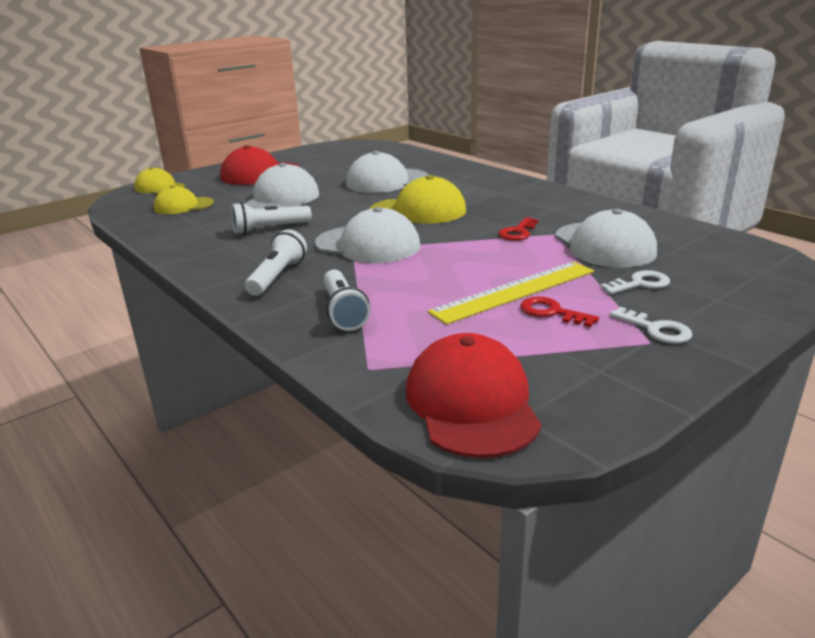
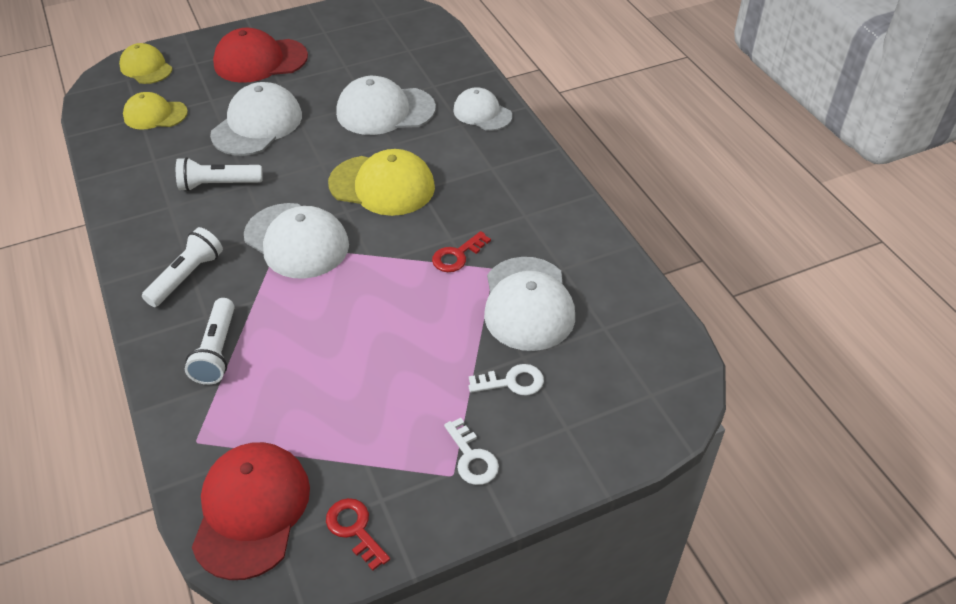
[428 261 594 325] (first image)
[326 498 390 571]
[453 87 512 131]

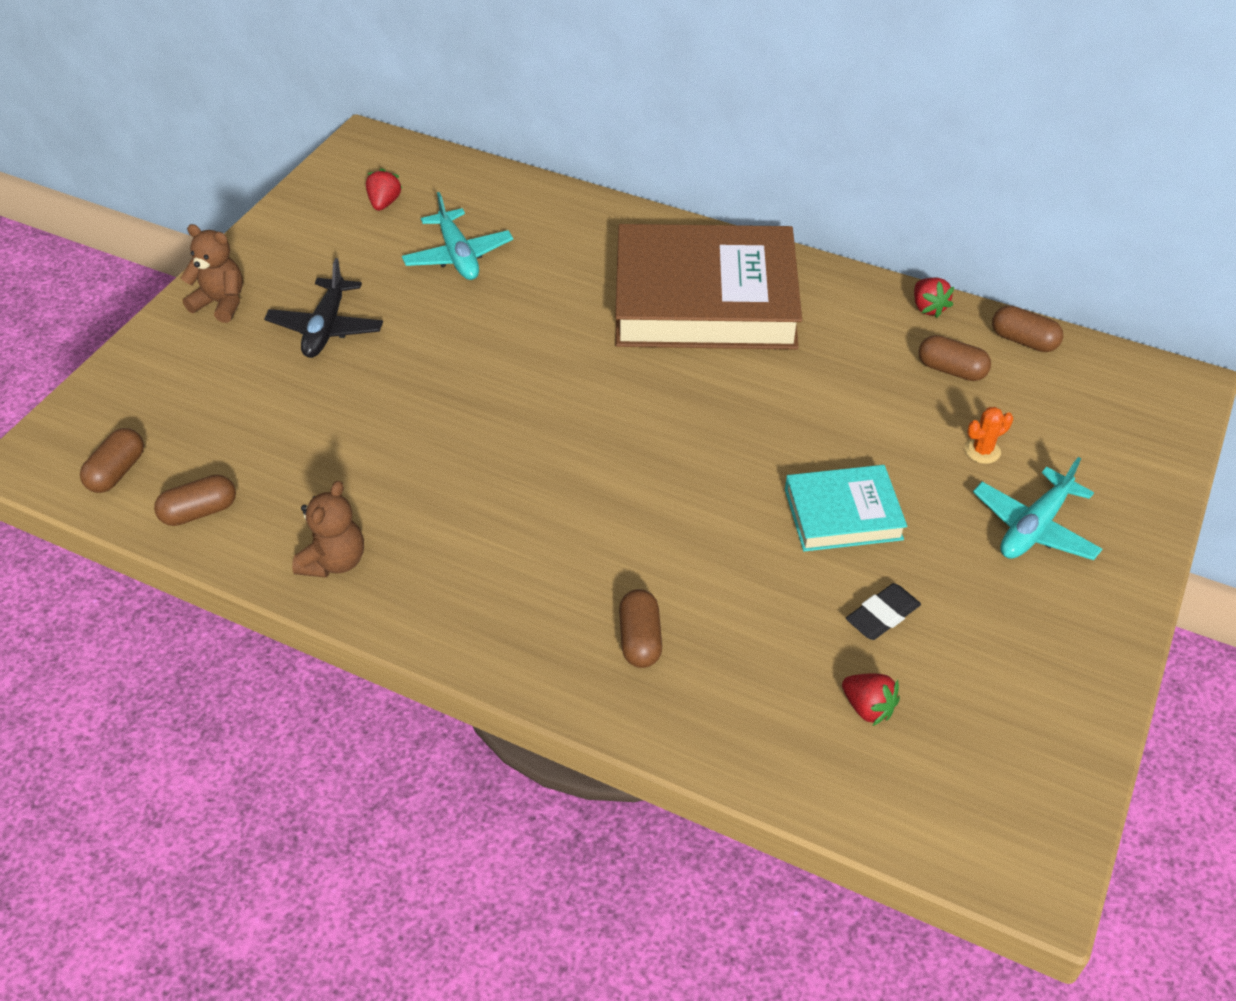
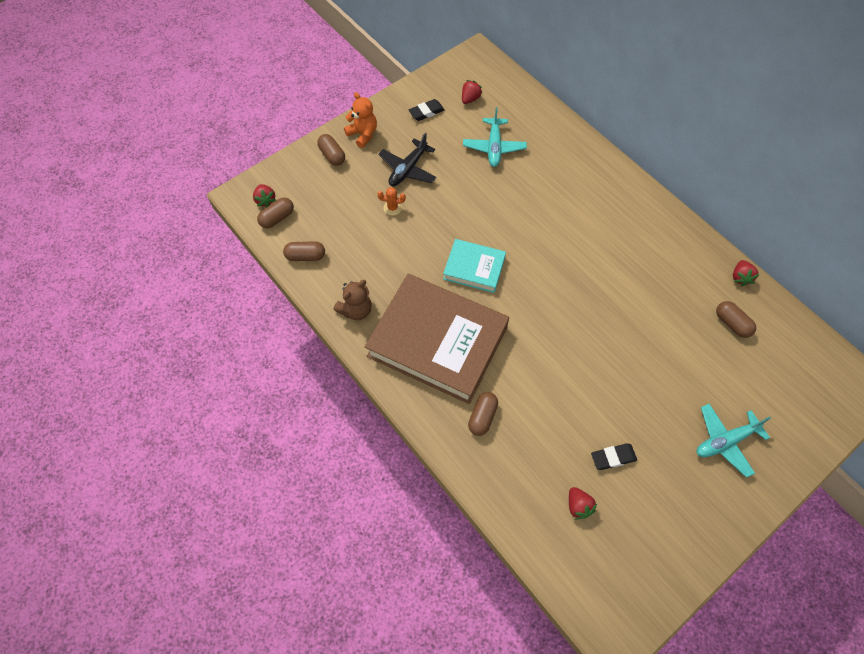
[344 92 377 148]
[365 274 509 404]
[317 134 345 166]
[378 187 406 216]
[443 239 506 293]
[409 99 445 121]
[253 184 276 207]

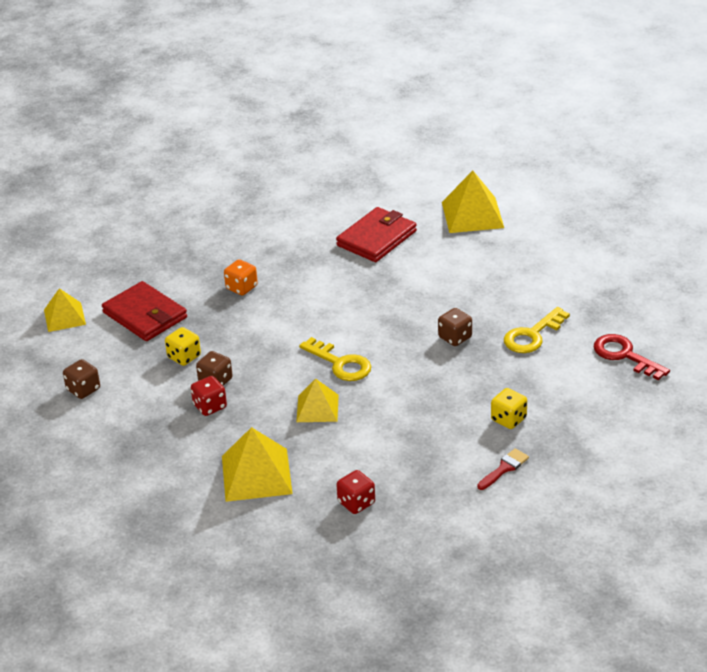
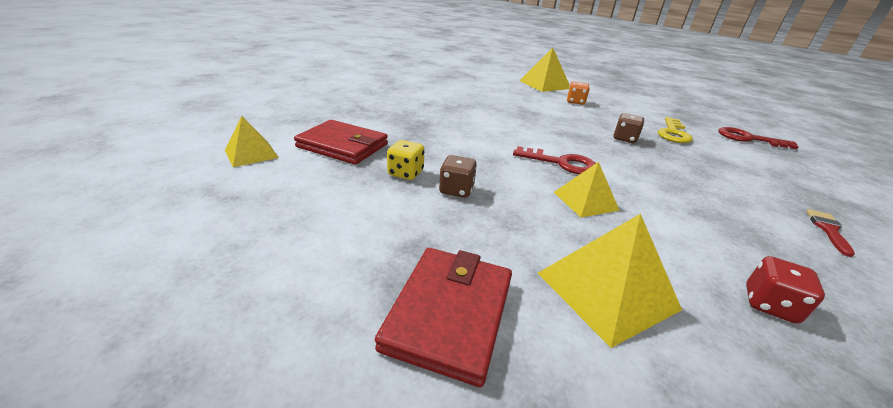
[375 248 512 387]
[567 81 590 105]
[513 146 596 174]
[63 359 100 399] (first image)
[191 376 227 416] (first image)
[491 388 527 429] (first image)

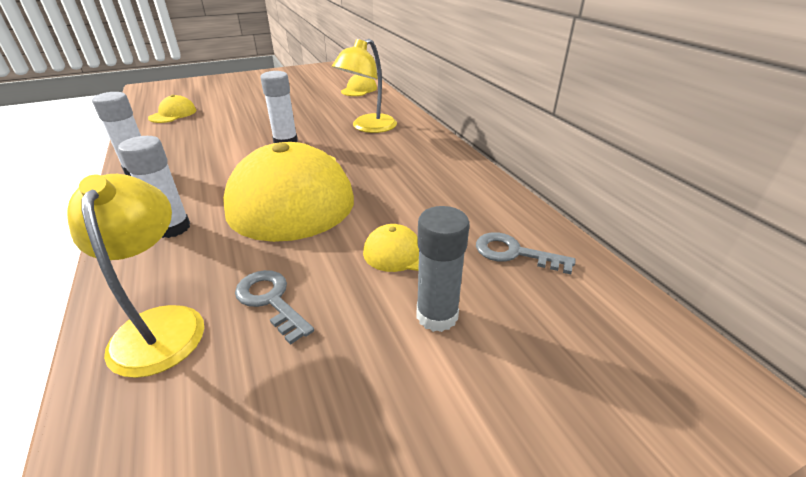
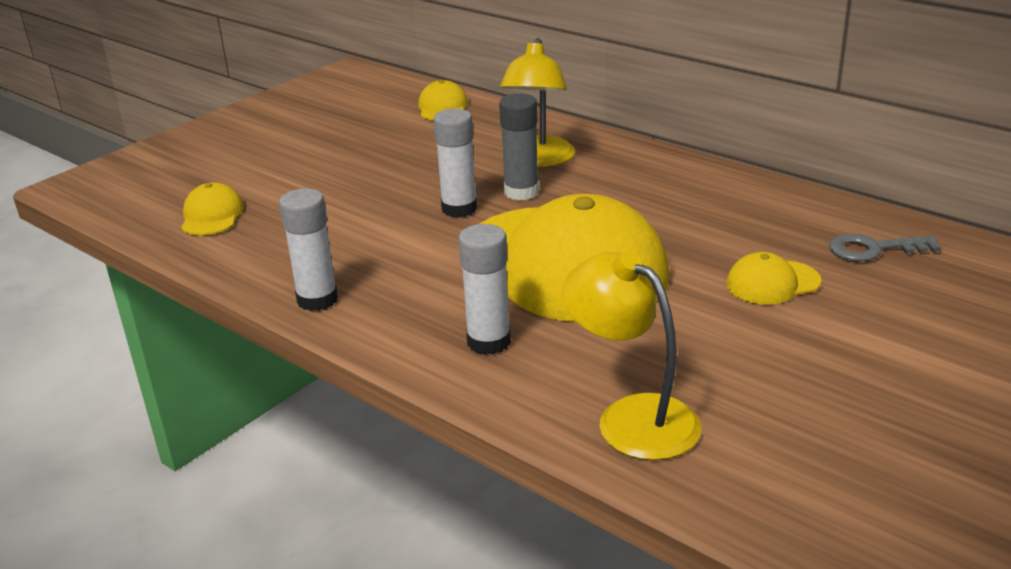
[499 94 539 200]
[235 270 314 345] (first image)

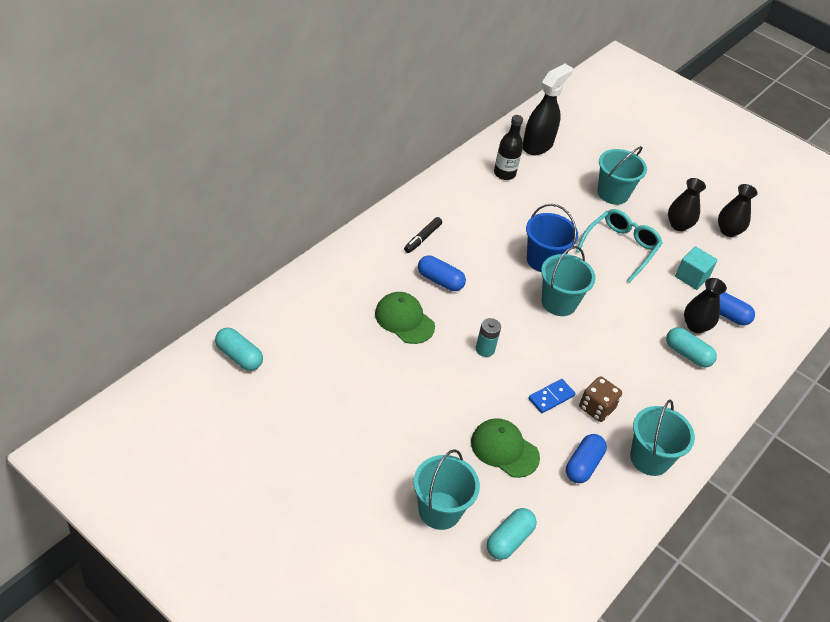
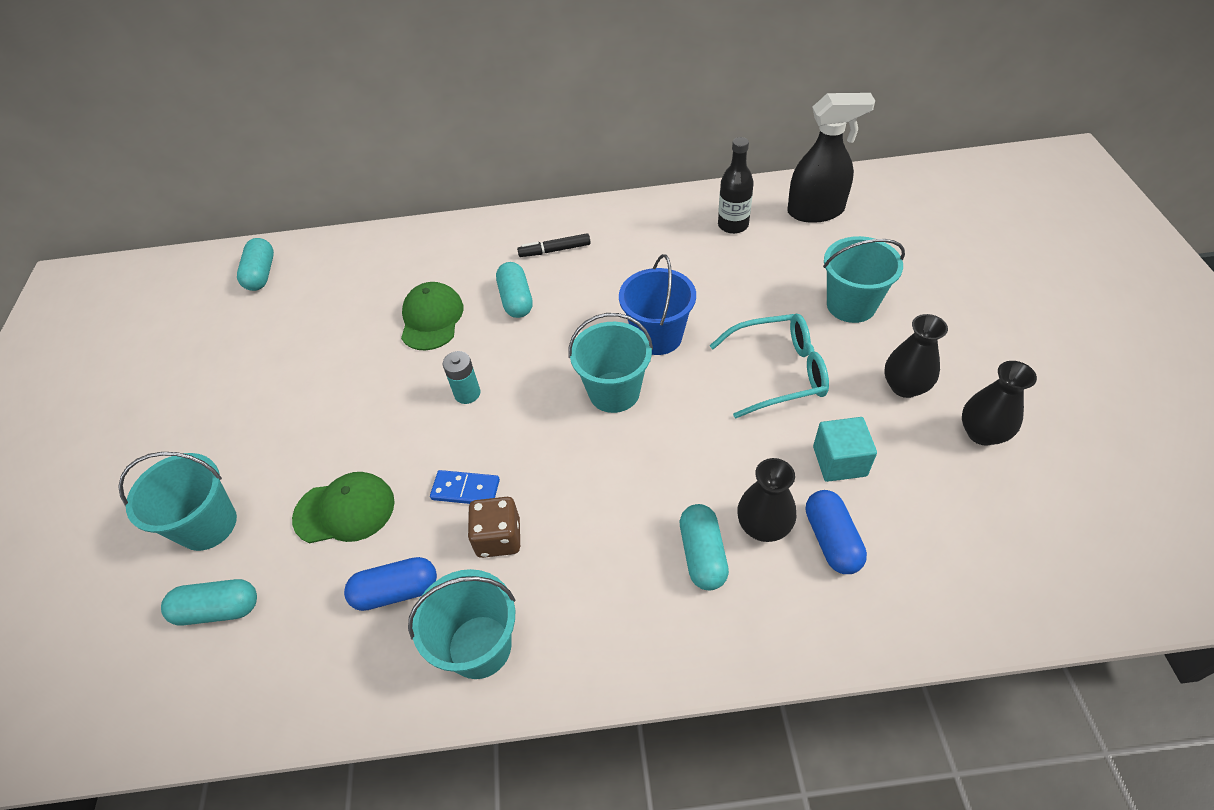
[496 262 533 318]
[292 472 395 543]

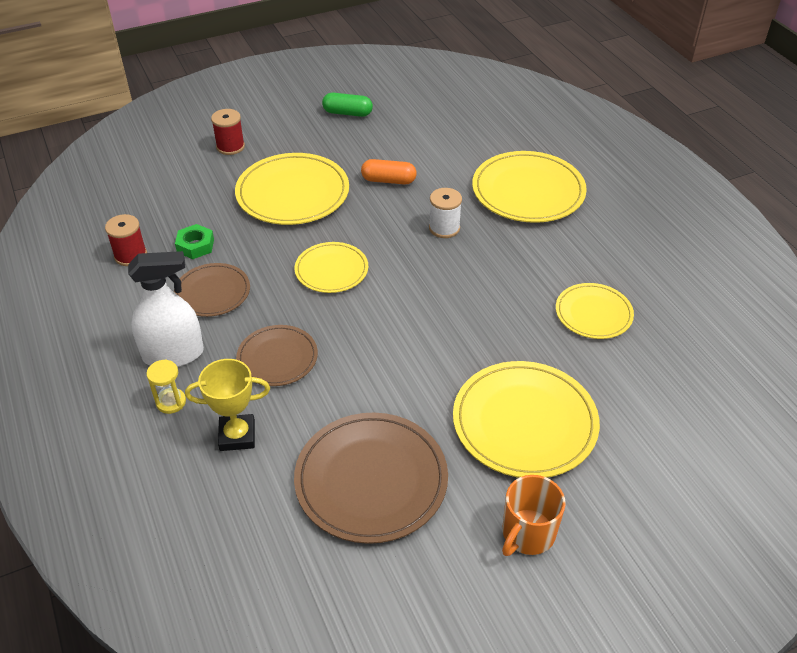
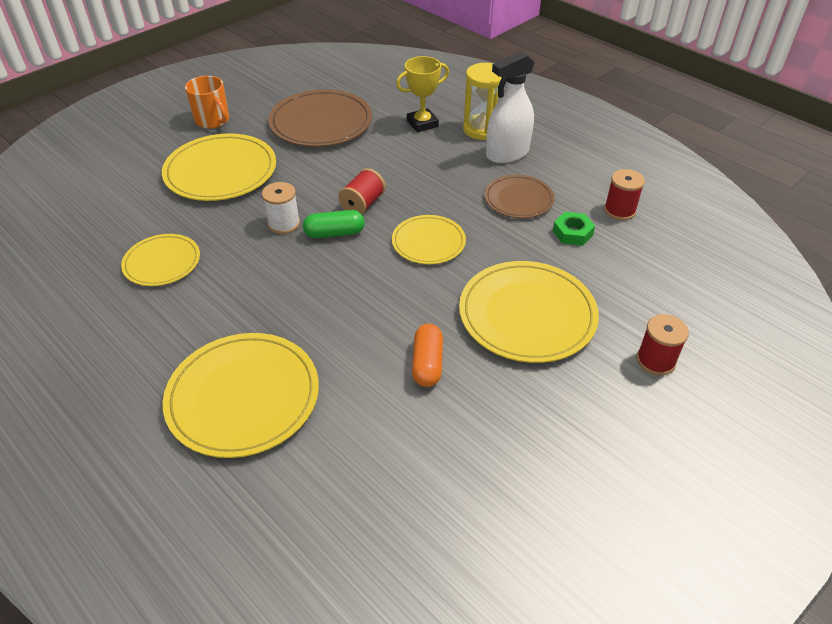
[303 210 365 238]
[412 324 443 387]
[262 182 300 234]
[236 325 318 386] (first image)
[463 63 502 140]
[185 76 229 129]
[338 168 386 214]

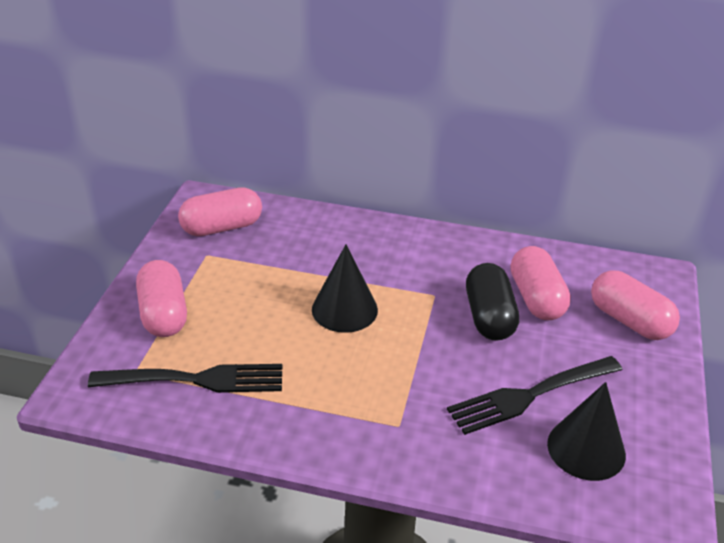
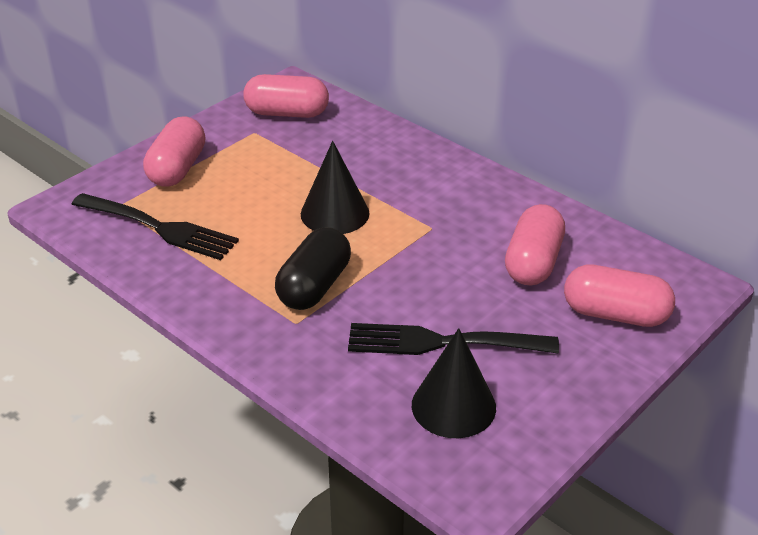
[275 227 351 310]
[564 264 675 327]

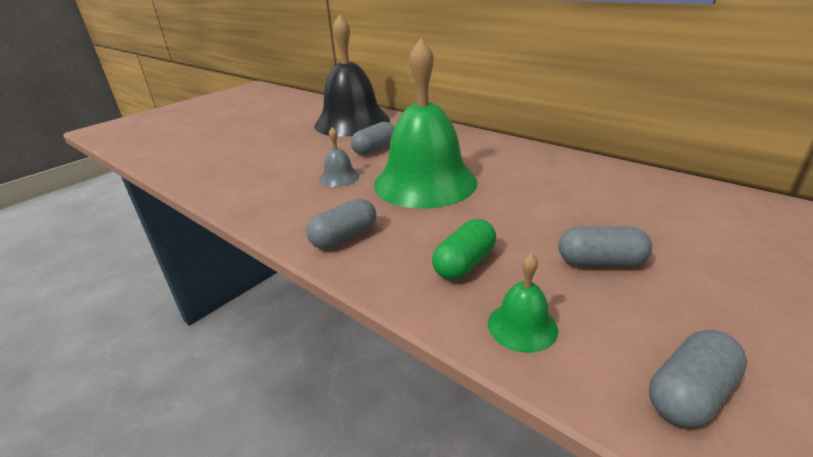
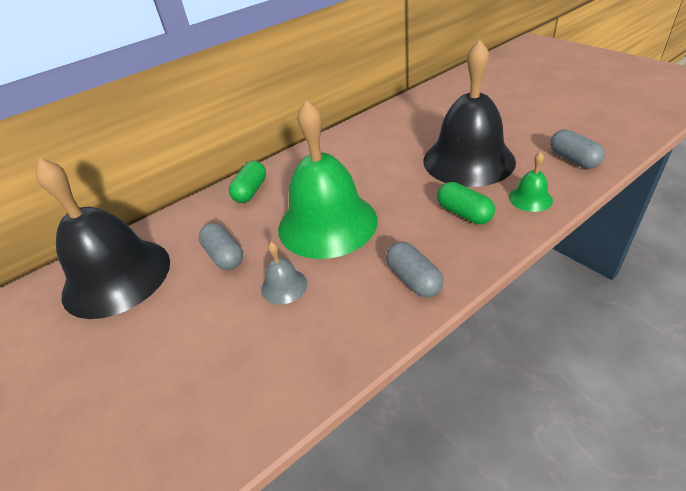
[423 40 516 187]
[229 161 266 203]

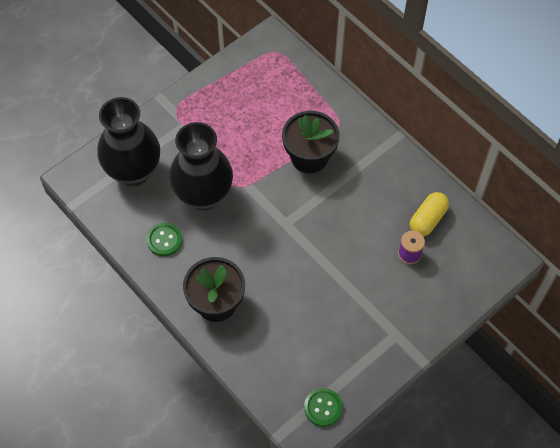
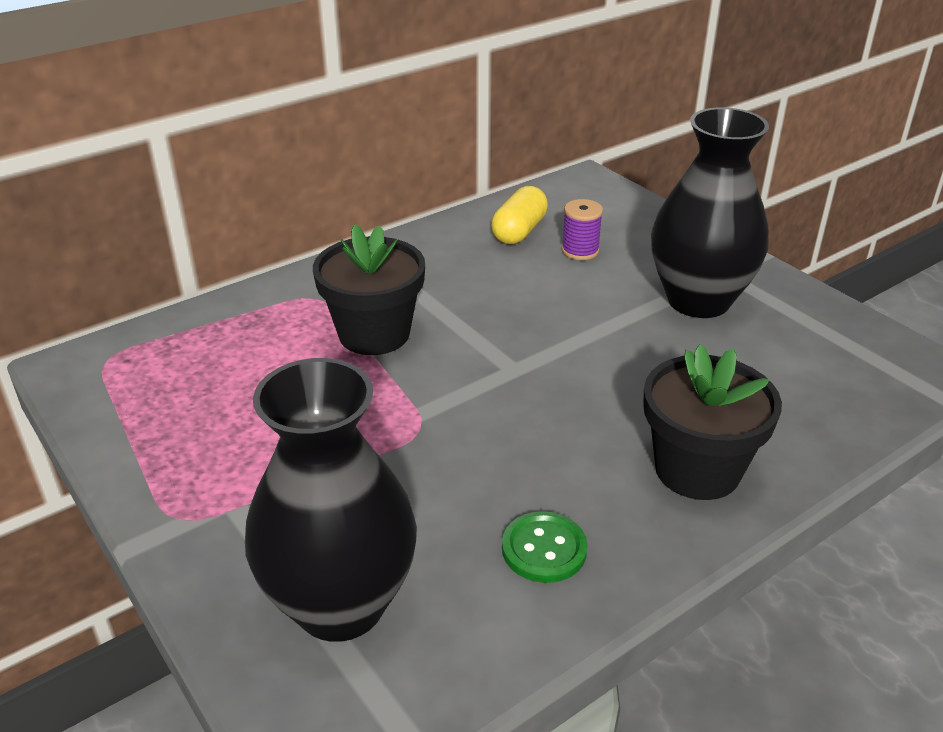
[651 107 769 318]
[491 186 548 244]
[304 388 343 427] (first image)

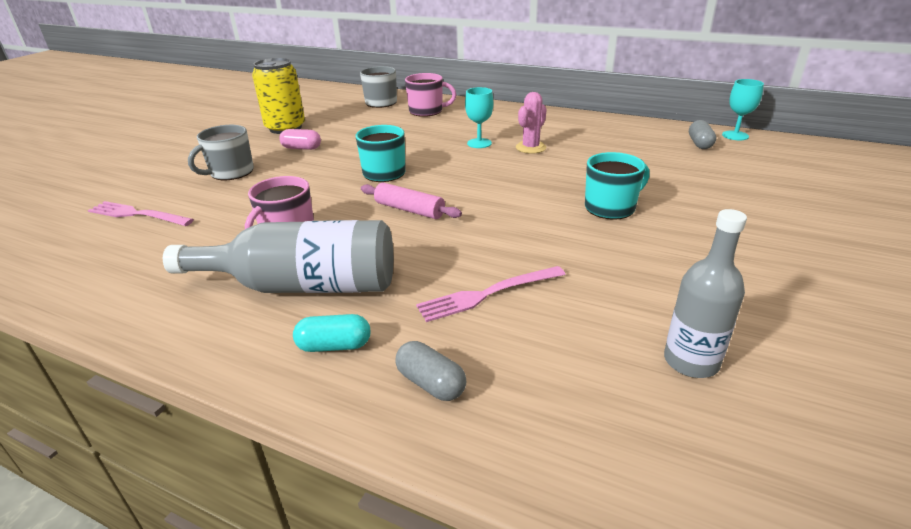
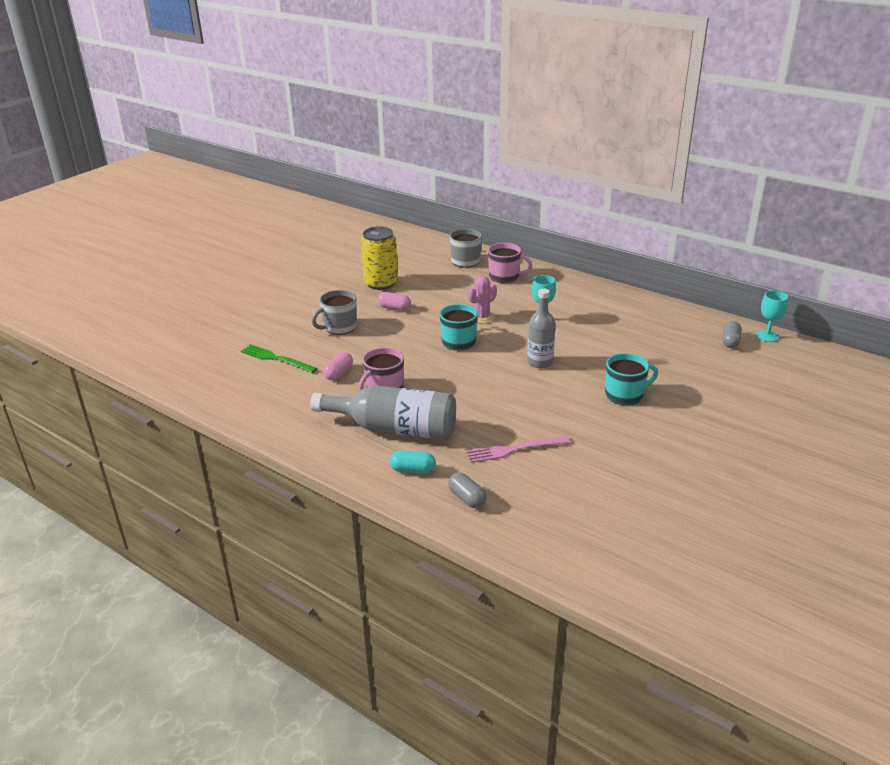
[468 276 497 324]
[361 183 462 219] (first image)
[241 344 317 373]
[527 289 556 368]
[323 352 353 380]

